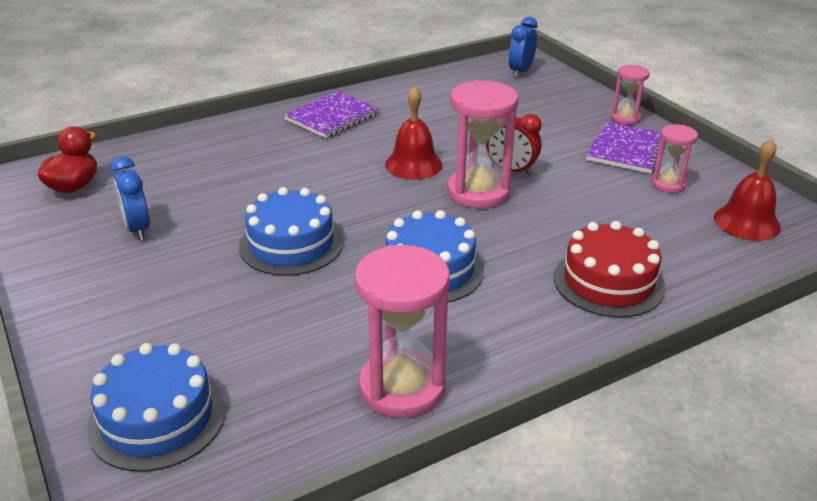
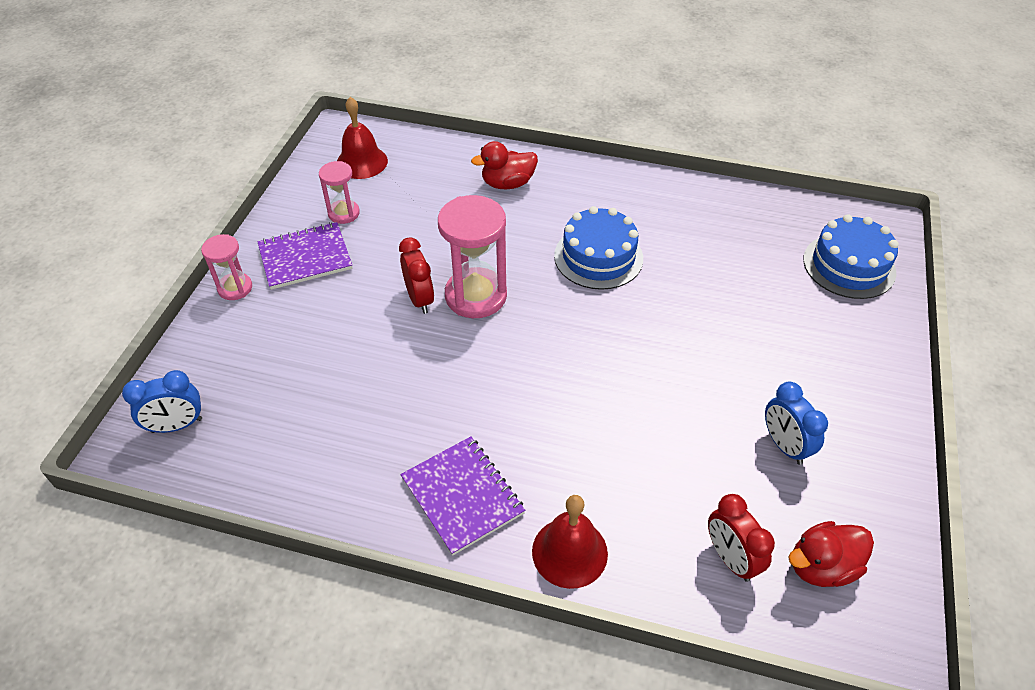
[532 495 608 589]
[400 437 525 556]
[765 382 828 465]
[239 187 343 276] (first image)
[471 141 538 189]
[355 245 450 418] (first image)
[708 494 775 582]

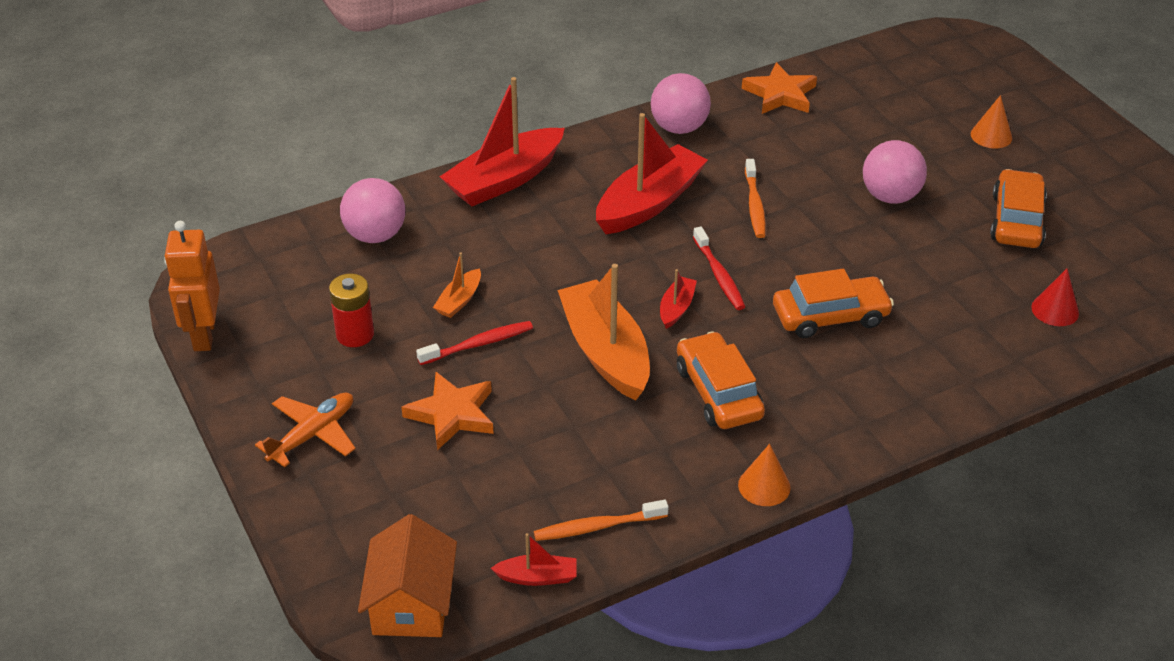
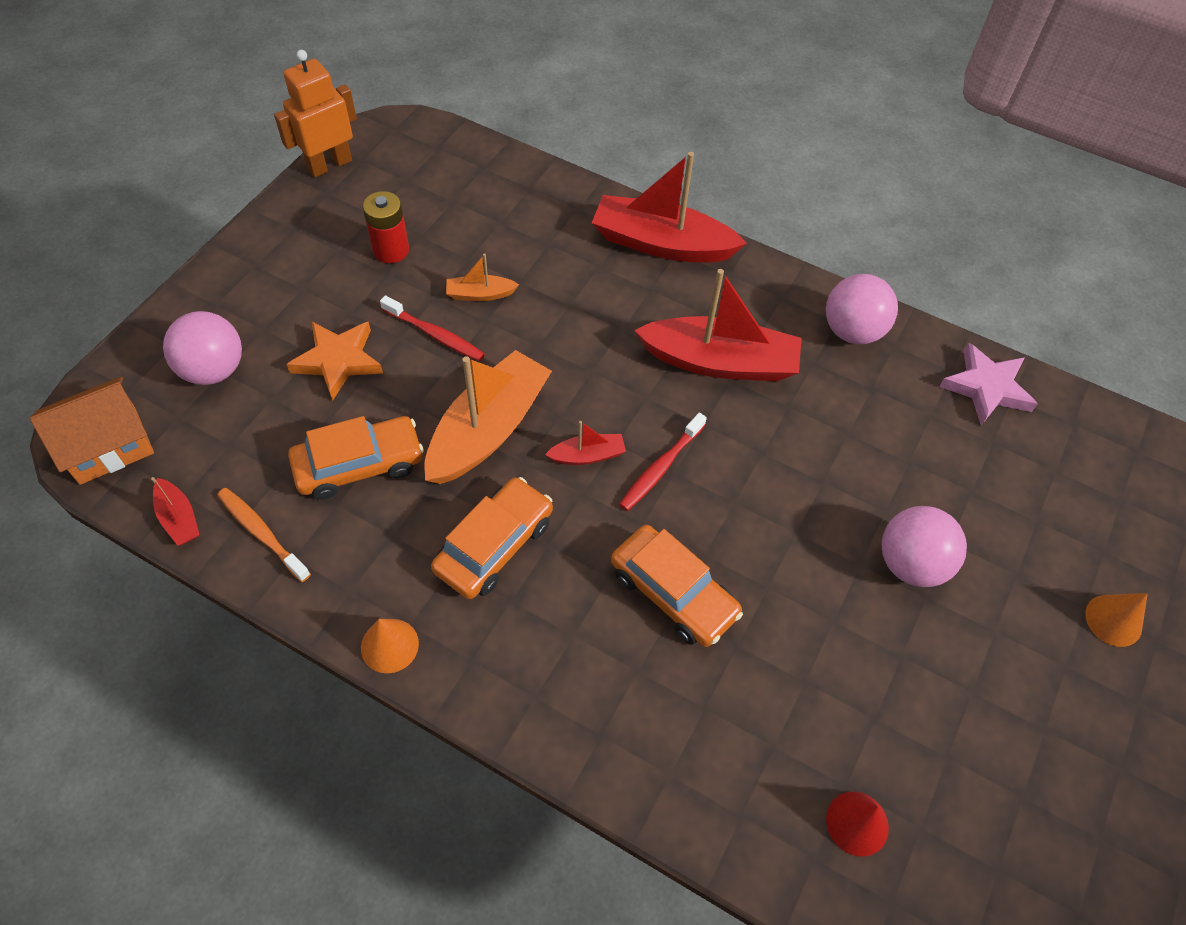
[939 343 1038 425]
[745 159 766 238] (first image)
[288 416 424 500]
[163 311 242 385]
[255 393 356 467] (first image)

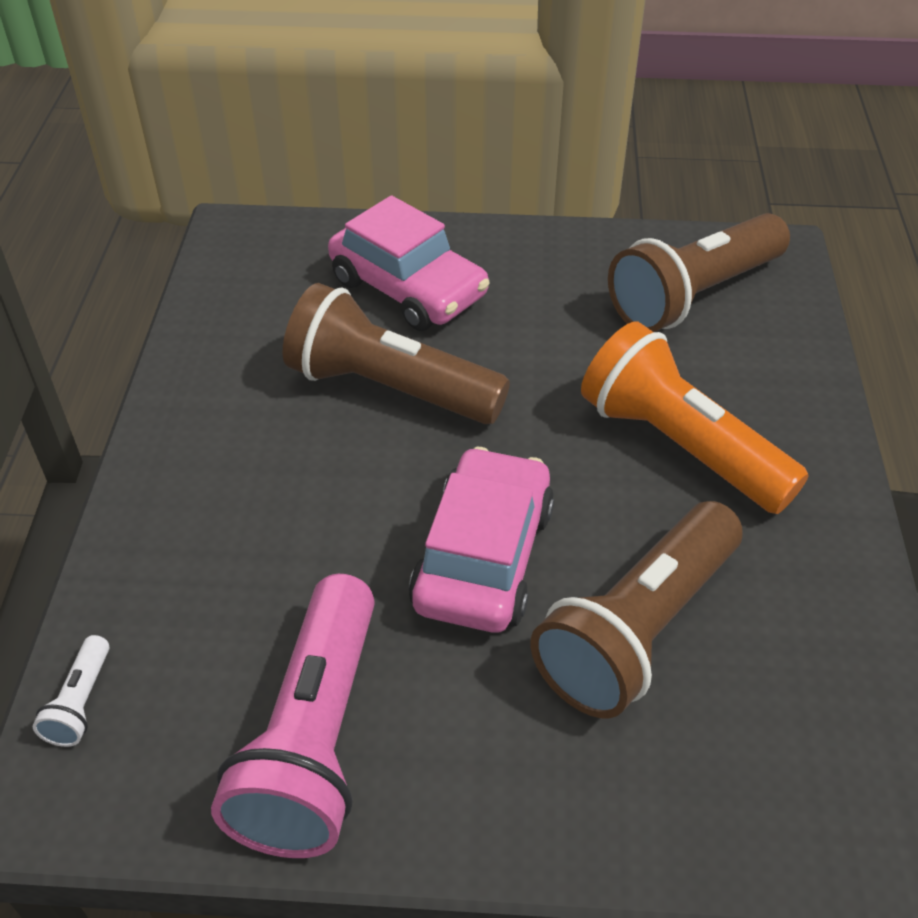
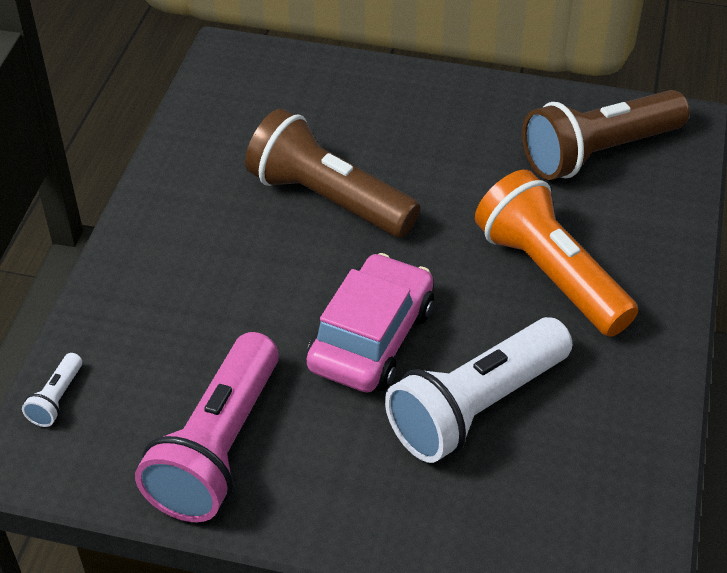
[328 195 490 331] (first image)
[385 317 572 463]

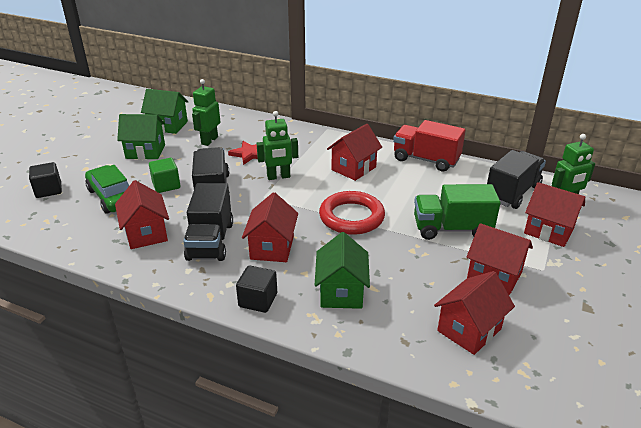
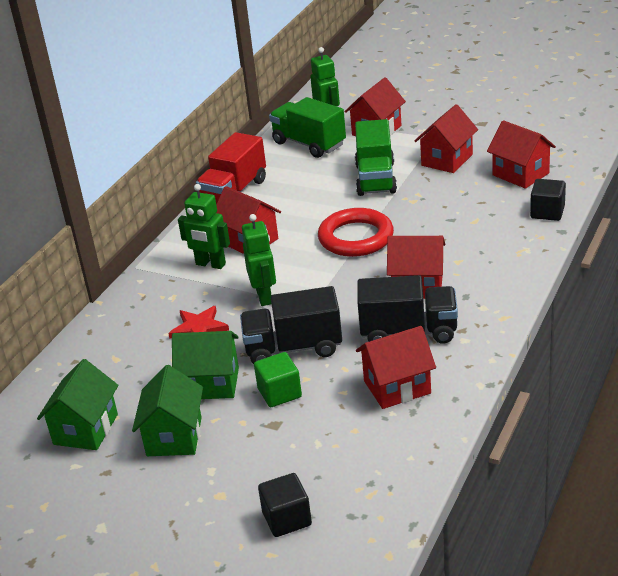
[178 184 230 269]
[269 97 346 158]
[85 165 129 214] (first image)
[172 331 239 399]
[530 179 566 221]

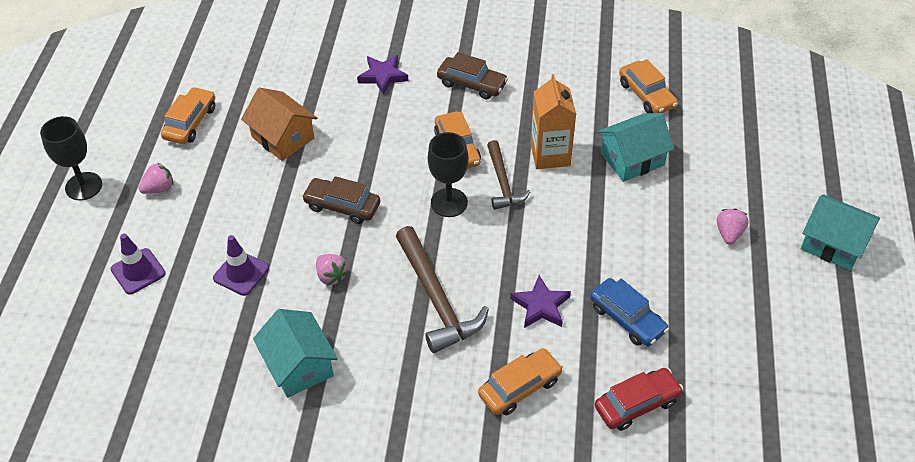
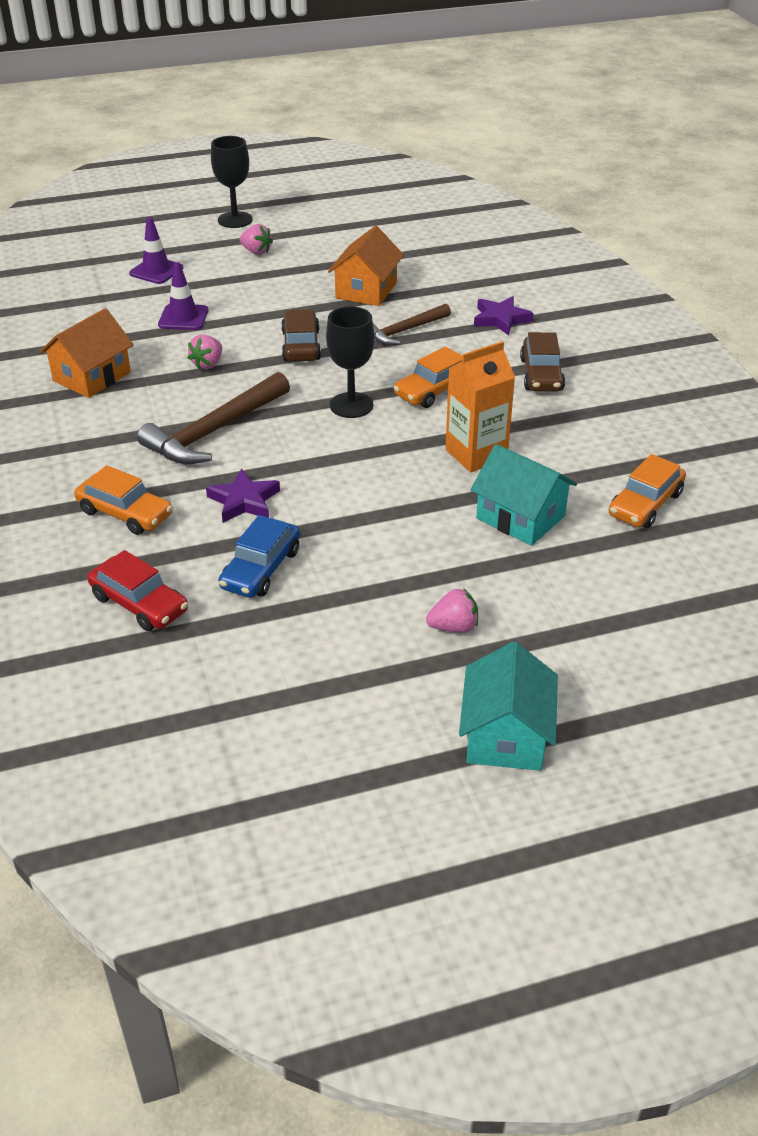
[161 87 215 144] (first image)
[373 304 451 345]
[40 308 134 398]

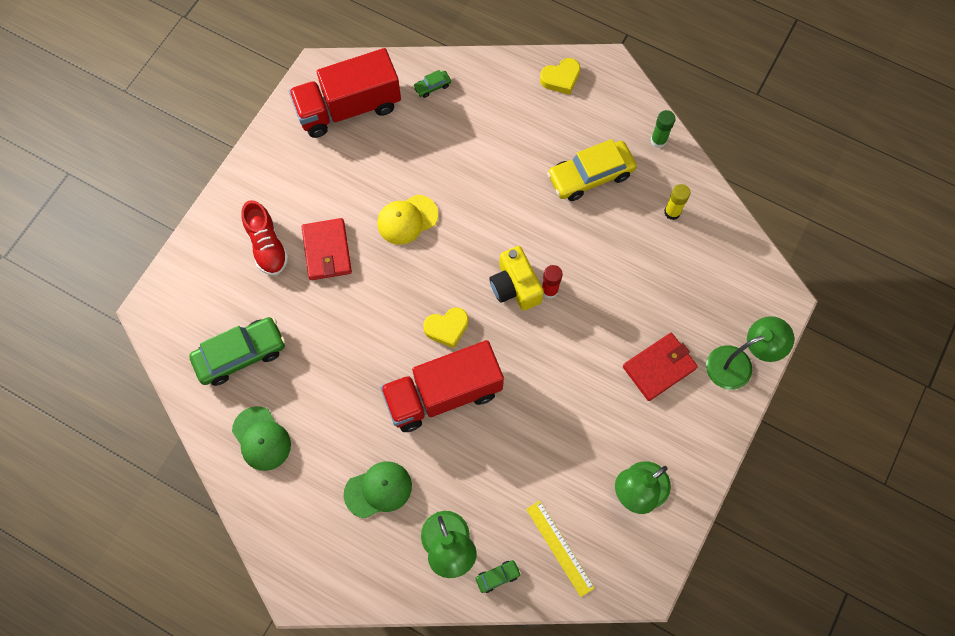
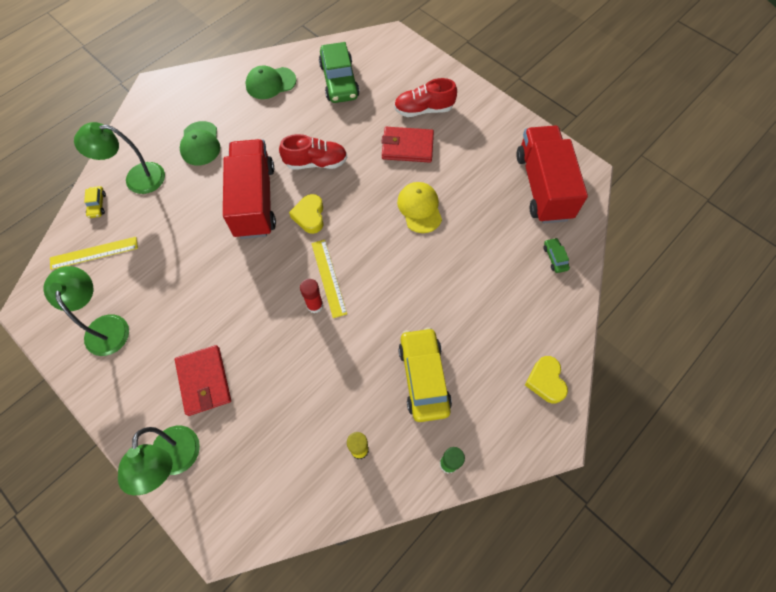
[311 240 347 318]
[84 186 106 218]
[279 134 347 170]

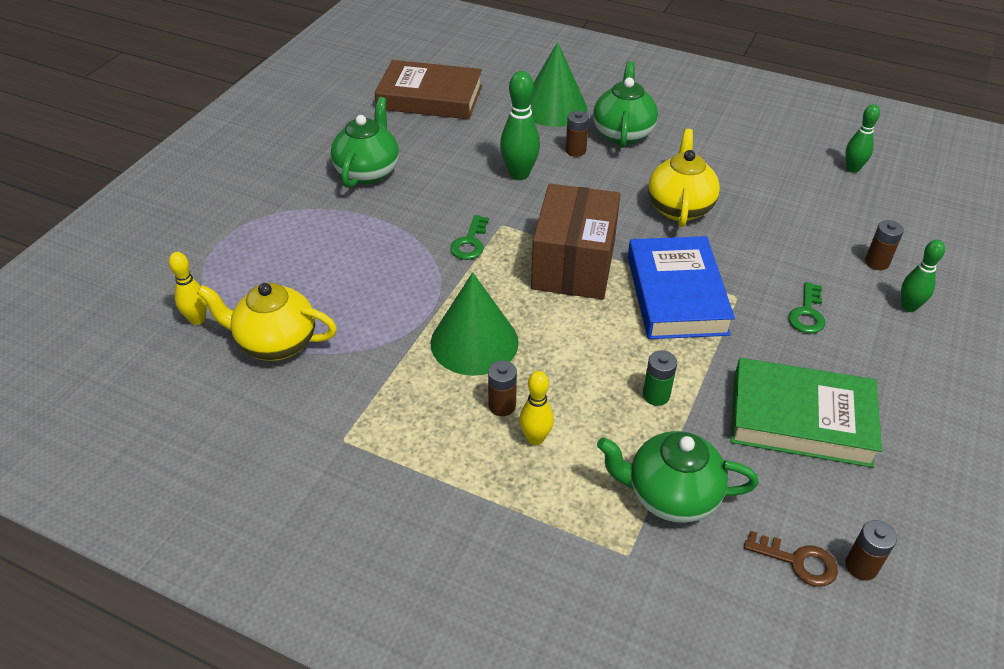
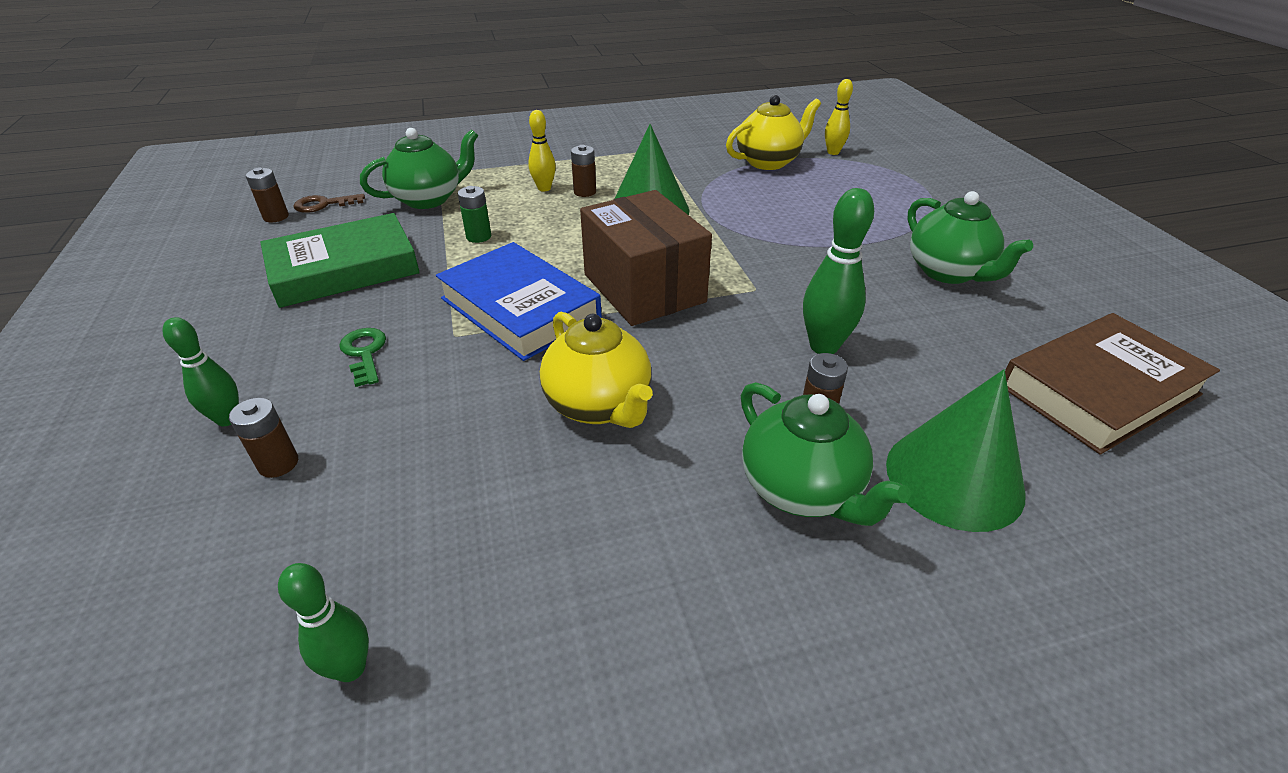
[450 215 489 260] (first image)

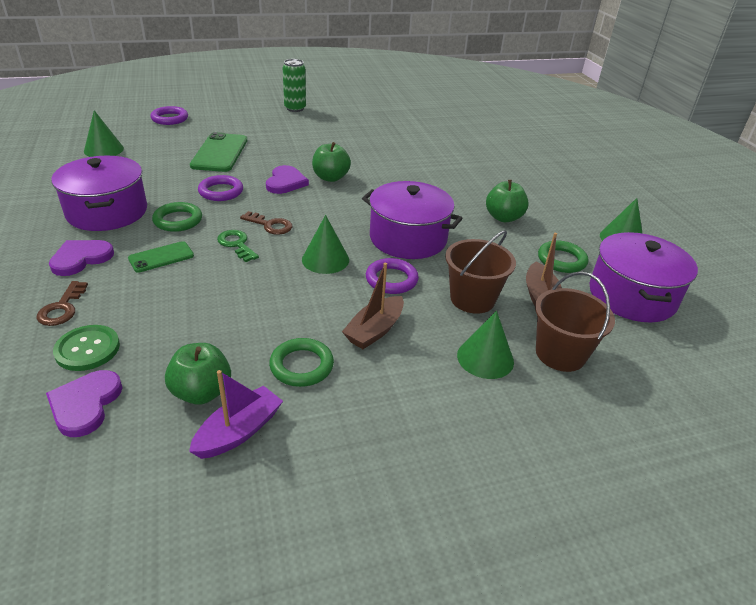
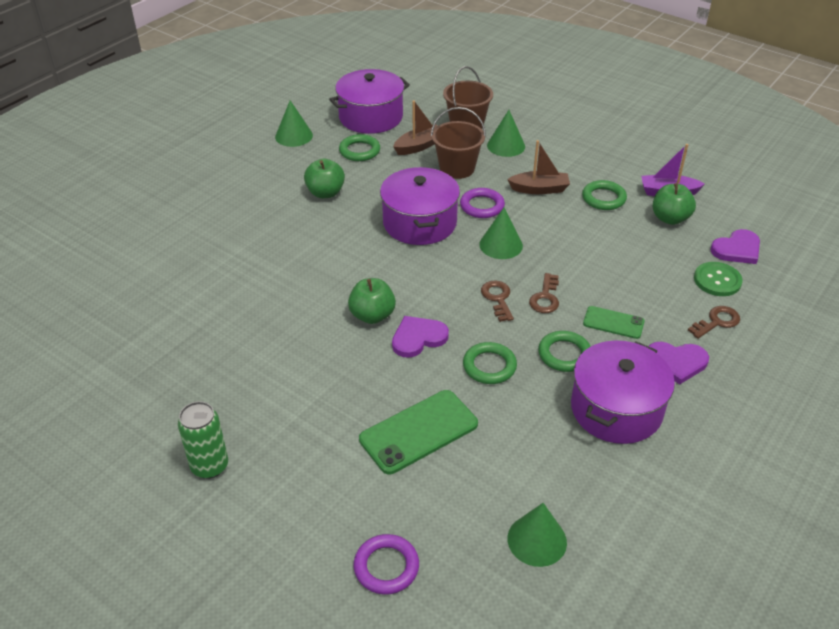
[463 342 517 384]
[529 273 559 313]

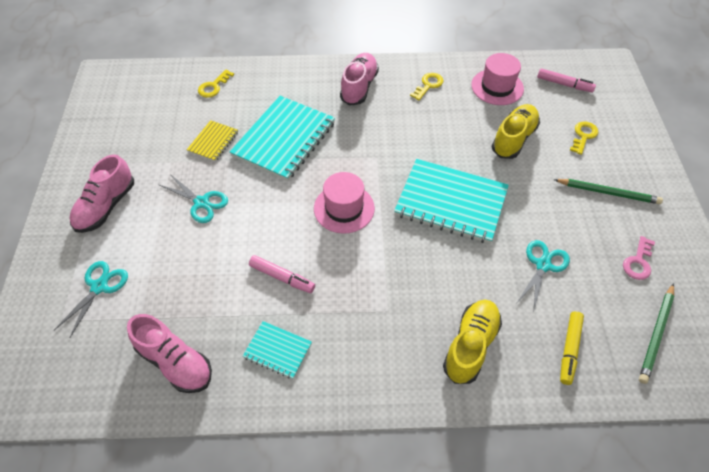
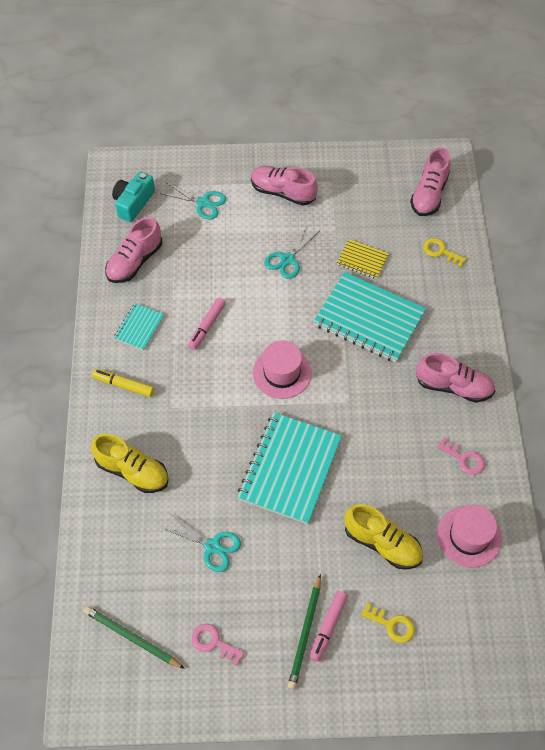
[310 591 348 662]
[437 437 485 475]
[92 369 154 397]
[410 148 451 216]
[112 171 155 222]

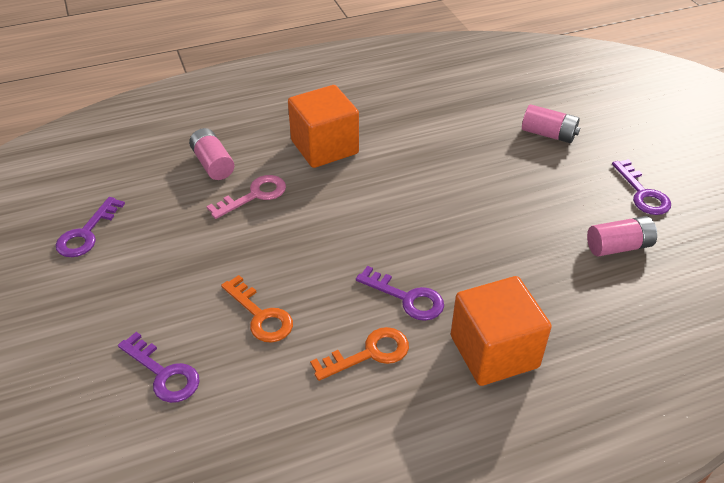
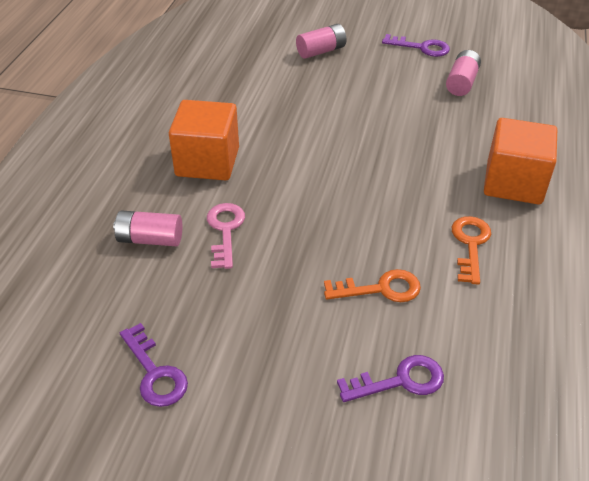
[356 266 444 321] (first image)

